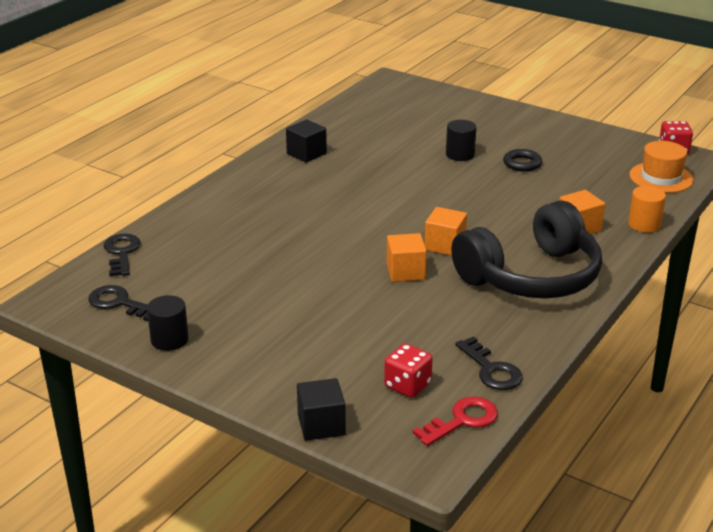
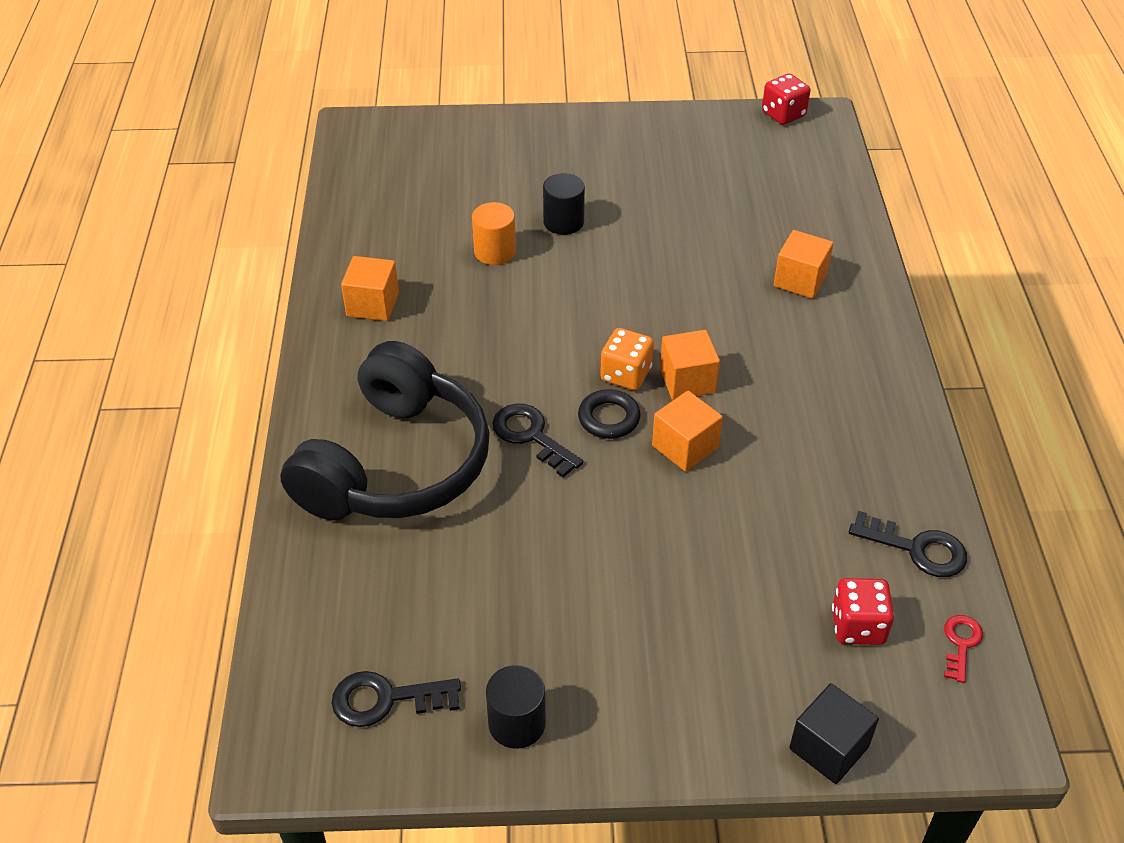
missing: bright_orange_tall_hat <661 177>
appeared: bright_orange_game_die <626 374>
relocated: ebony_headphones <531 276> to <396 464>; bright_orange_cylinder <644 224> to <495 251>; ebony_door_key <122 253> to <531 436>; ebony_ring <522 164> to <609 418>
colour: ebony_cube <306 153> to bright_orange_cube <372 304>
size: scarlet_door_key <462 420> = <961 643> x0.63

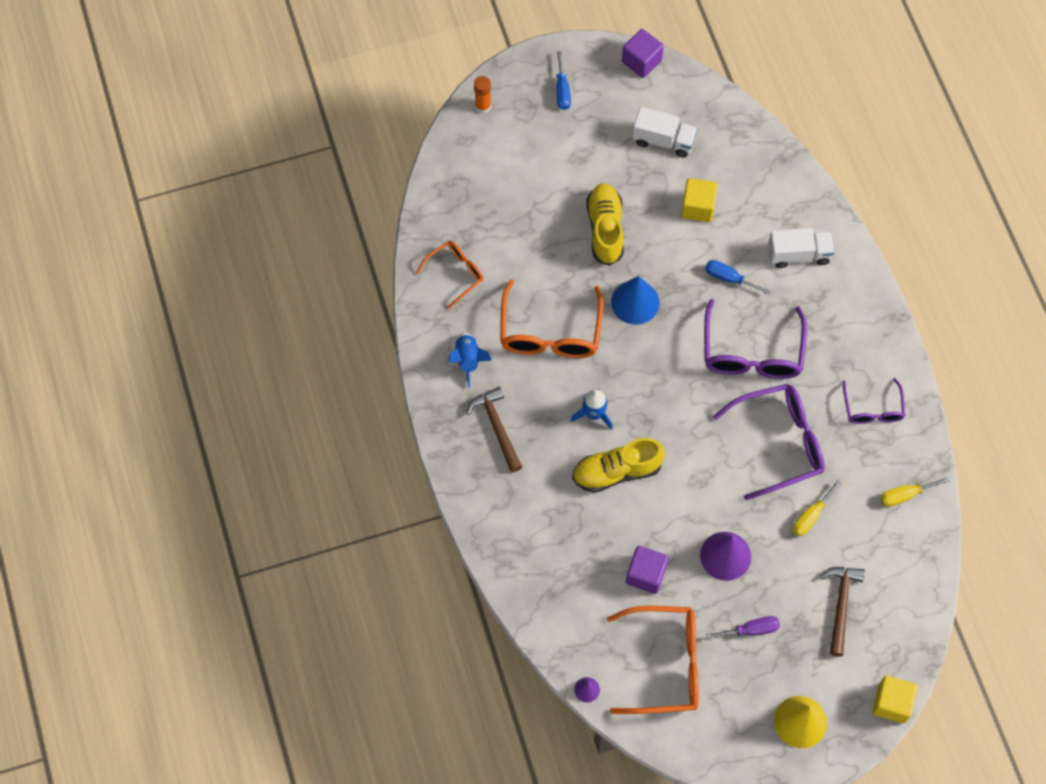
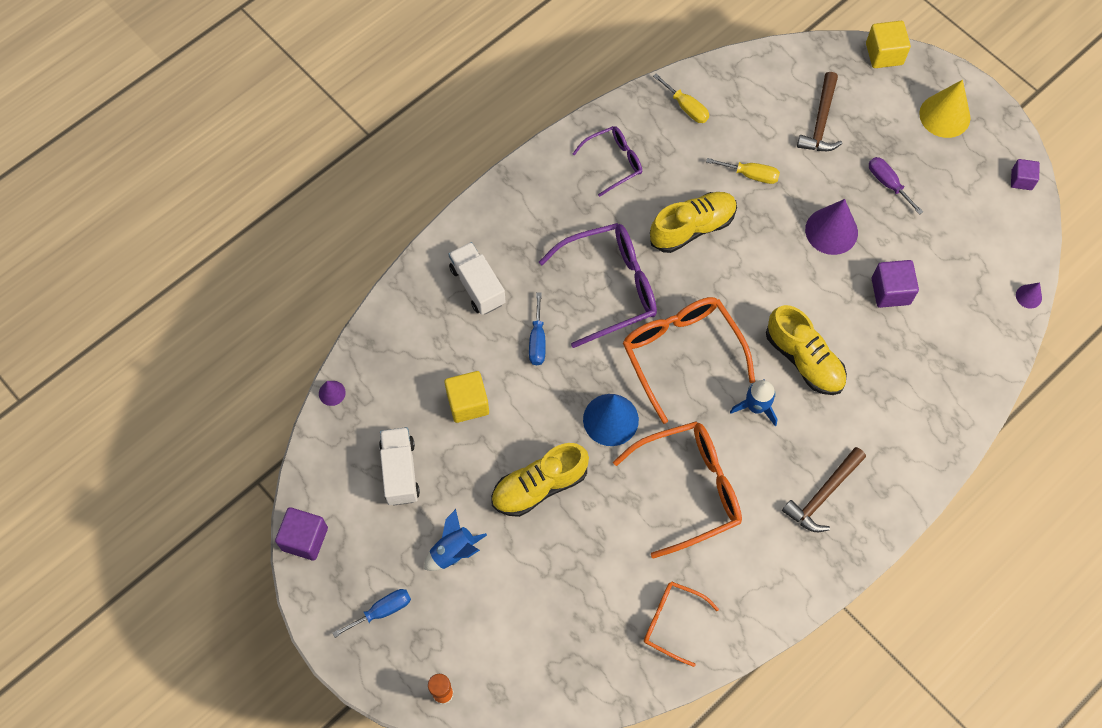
appeared: violet_cone <332 393>; violet_cube <1021 180>
relocated: blue_toy_rocket <468 360> to <453 551>; bright_orange_glasses <665 664> to <681 353>
exchanged: violet_glasses <779 443> to bright_yellow_lace-up_shoe <692 228>
spun: russet_carpenter's_hammer <841 605> = <821 121> 60 degrees counterclockwise

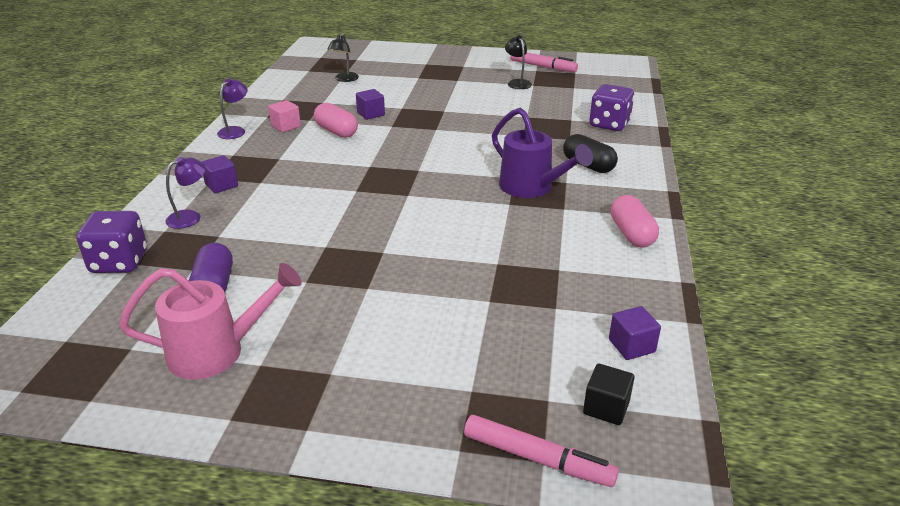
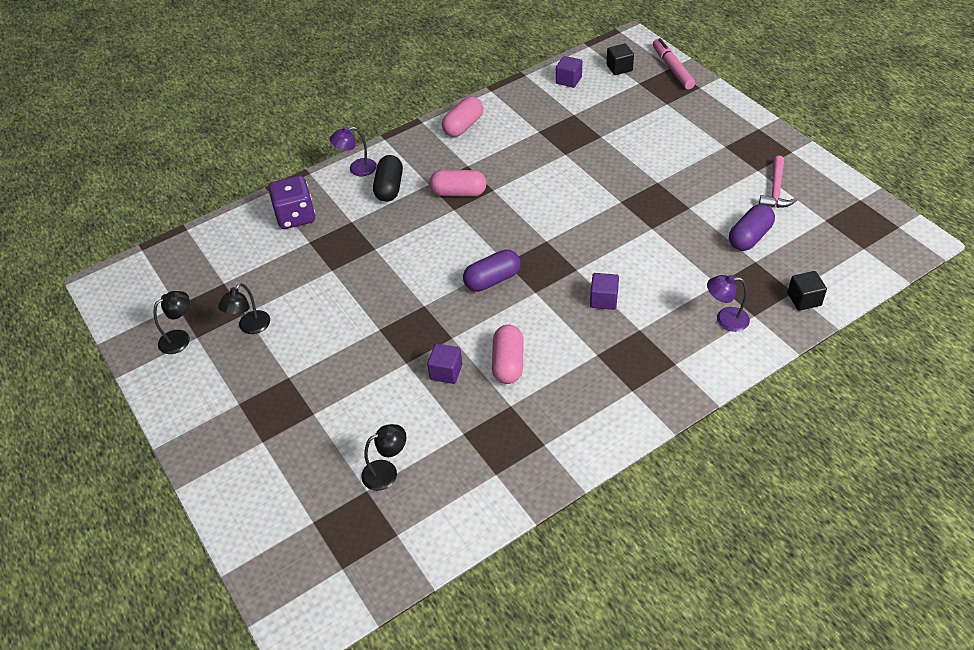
missing: rosy_cube <286 126>
appeared: violet_pill <492 280>
relocated: violet_lamp <235 131> to <357 169>; violet_cube <221 185> to <603 300>
exchanged: rosy_marker_pen <543 67> to ebony_lamp <180 338>; violet_watering_can <532 188> to rosy_pill <459 192>; rosy_watering_can <218 351> to rosy_carpenter's_hammer <775 190>; violet_game_die <119 262> to ebony_cube <804 299>

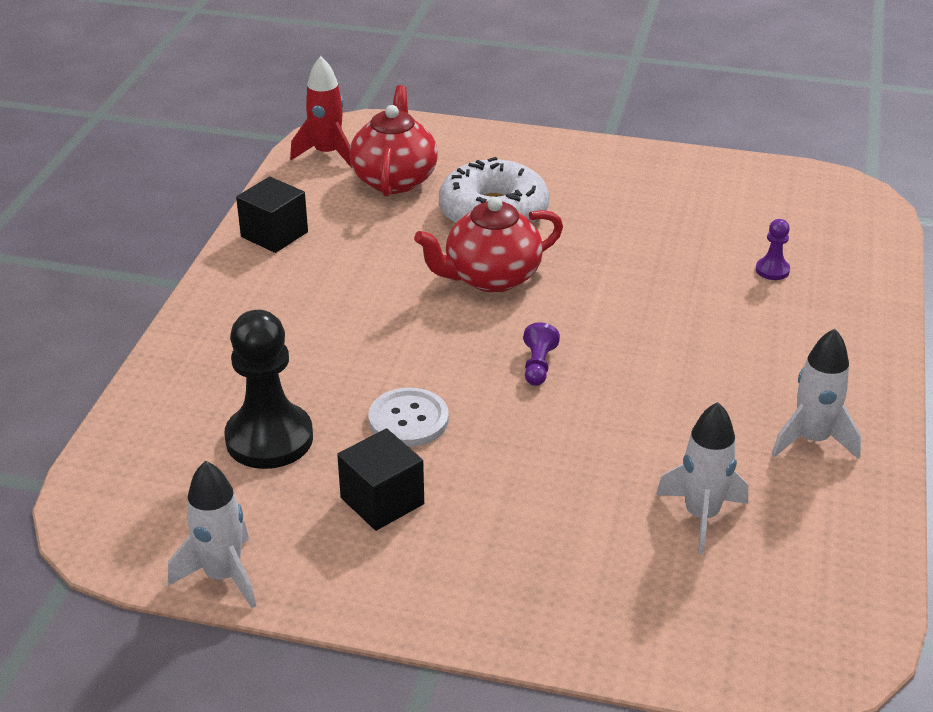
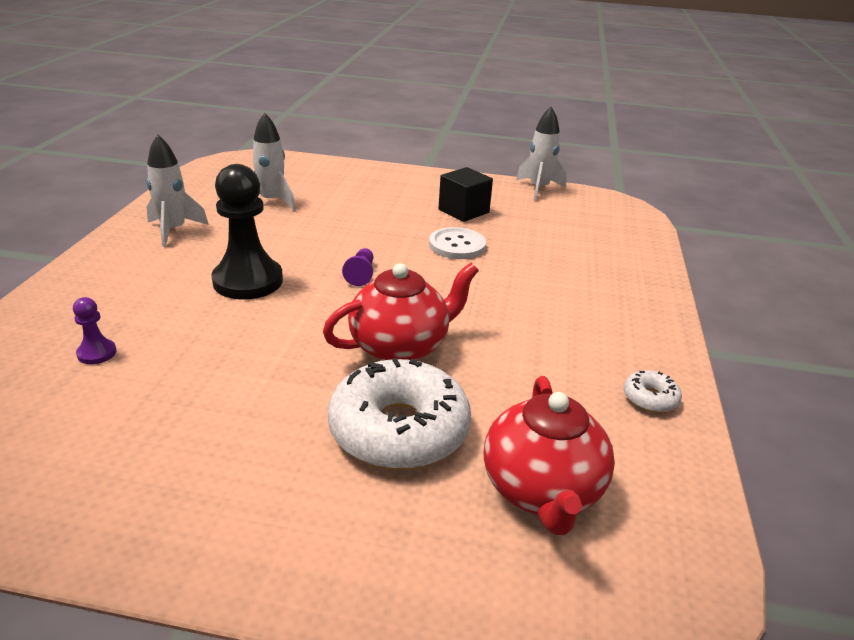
missing: scarlet_toy_rocket <327 154>
relocated: ebony_pawn <269 439> to <248 281>
exchanged: ebony_cube <274 234> to snow-white_glazed_donut <650 398>

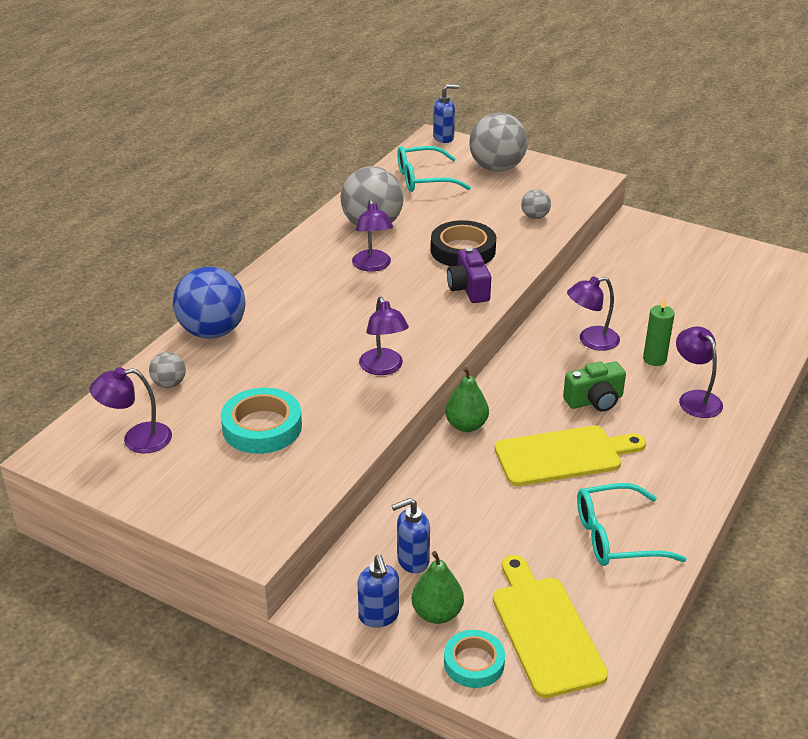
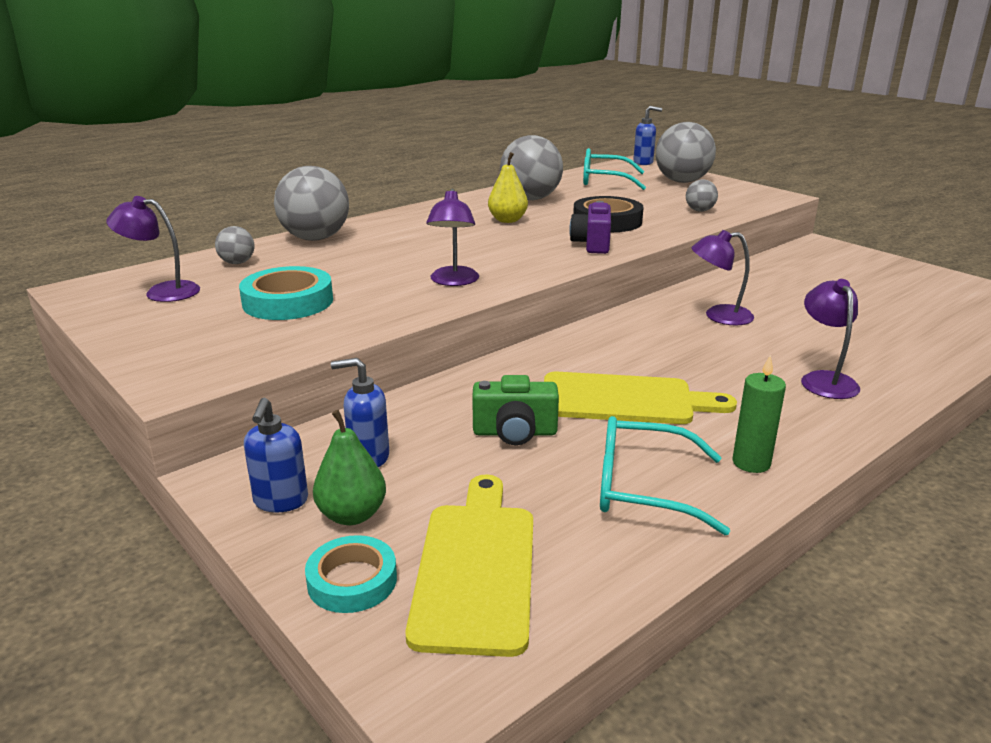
missing: green_pear_fruit <466 425>
relocated: green_camera <594 401> to <515 432>; green_pillar_candle <654 359> to <751 463>
exchanged: violet_lamp <372 266> to bright_yellow_pear_fruit <507 220>
colour: blue_ball <212 331> to gray_ball <315 238>

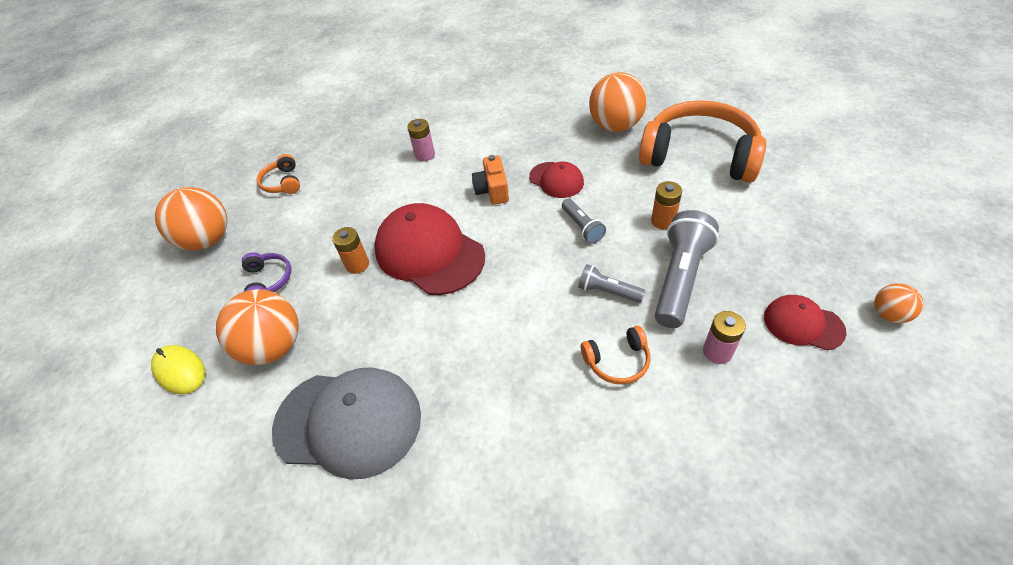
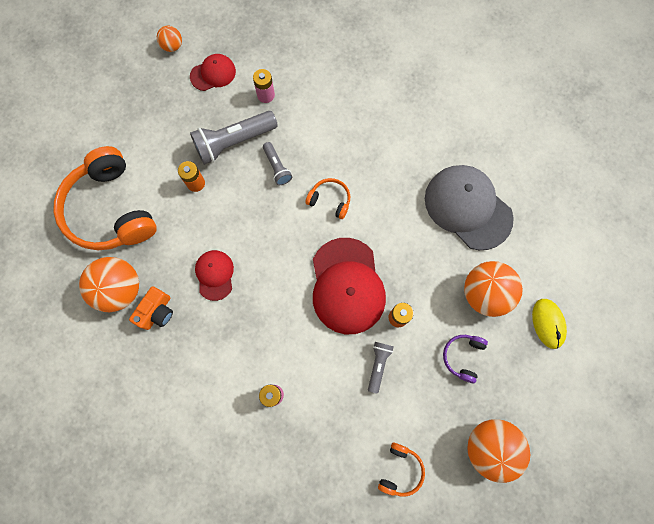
relocated: bright_orange_camera <492 190> to <157 312>; bright_orange_headphones <617 361> to <330 200>; gray_flashlight <582 227> to <378 365>
spun: scarlet_cap <803 324> = <213 74> 90 degrees counterclockwise

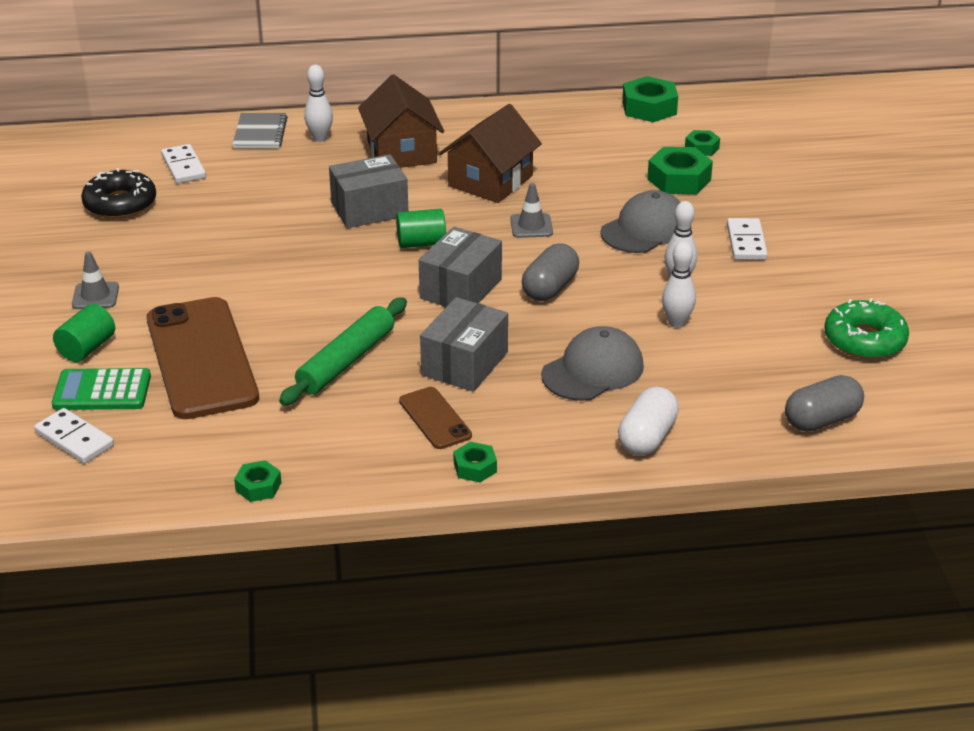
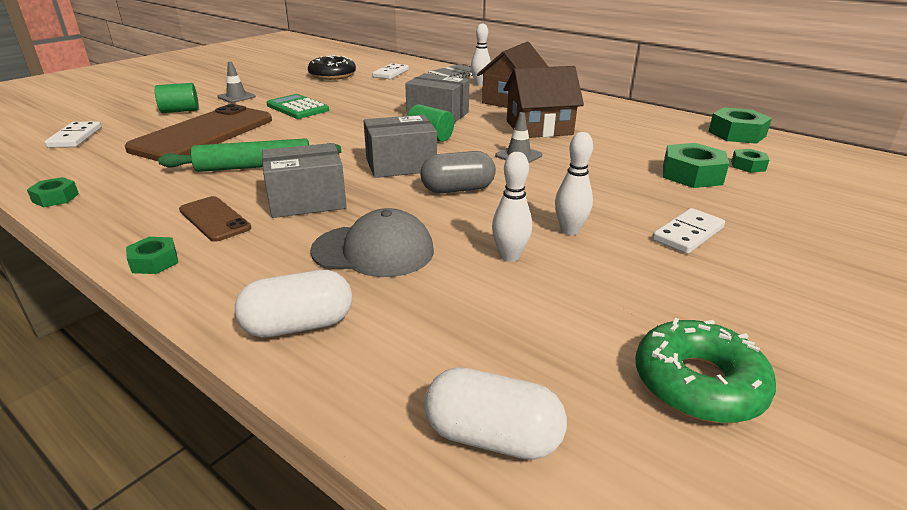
missing: gray_cap <645 229>
relocated: green_adding_machine <102 391> to <297 108>
colour: gray_pill <822 420> to snow-white_pill <492 437>
spun: russet_mobile_phone <435 418> = <214 219> 60 degrees counterclockwise

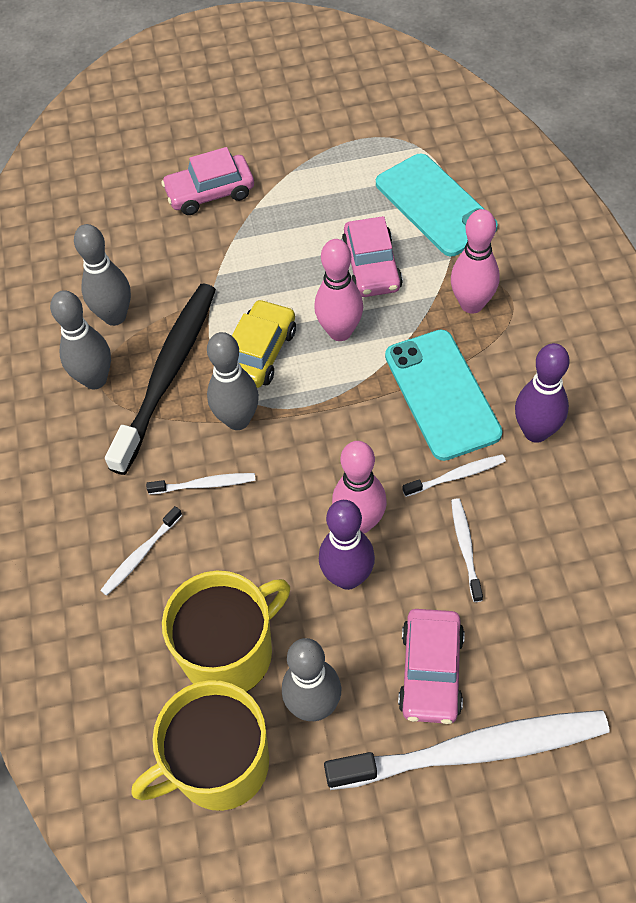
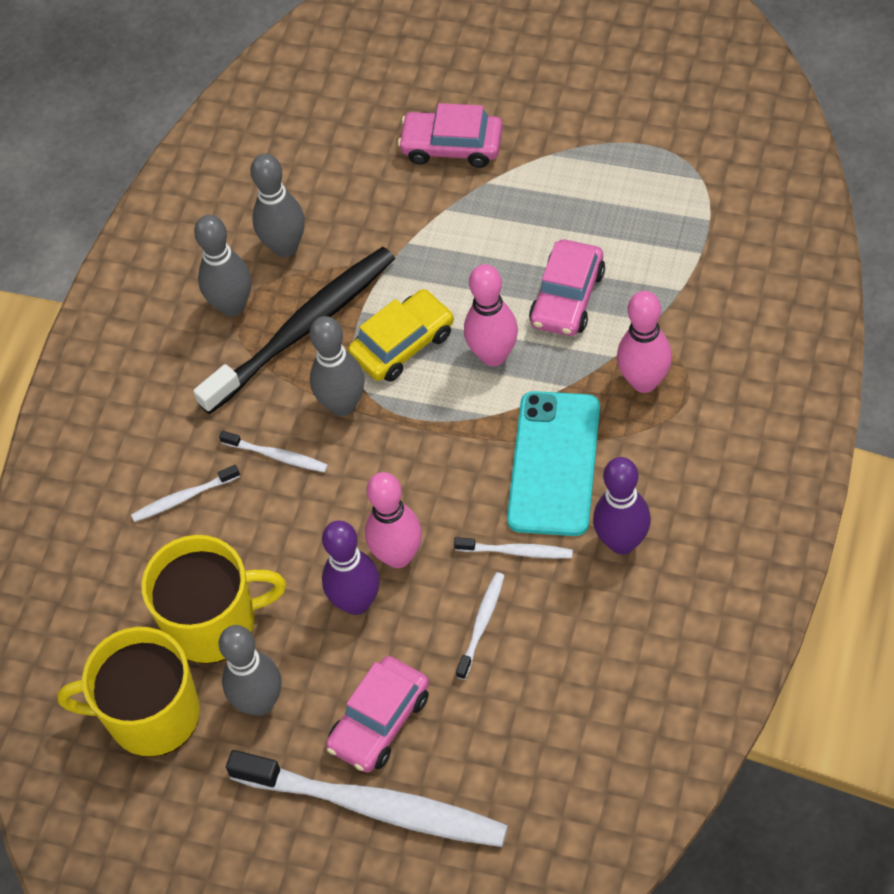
missing: teal_mobile_phone <435 205>

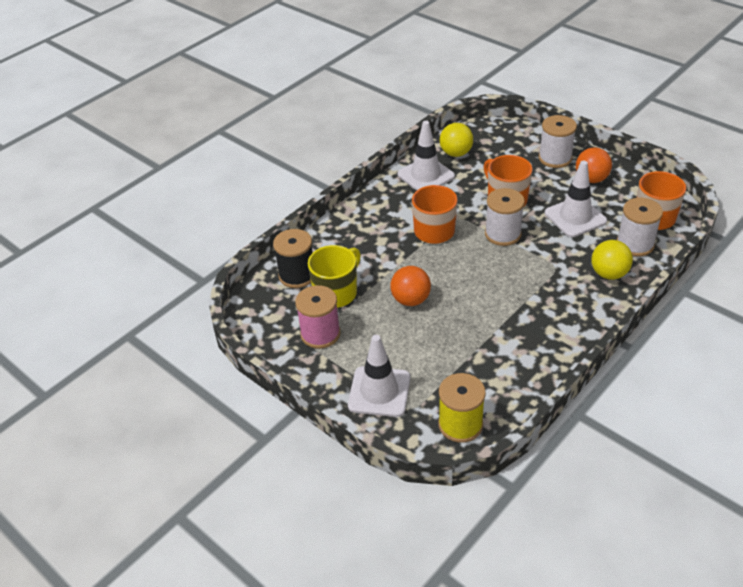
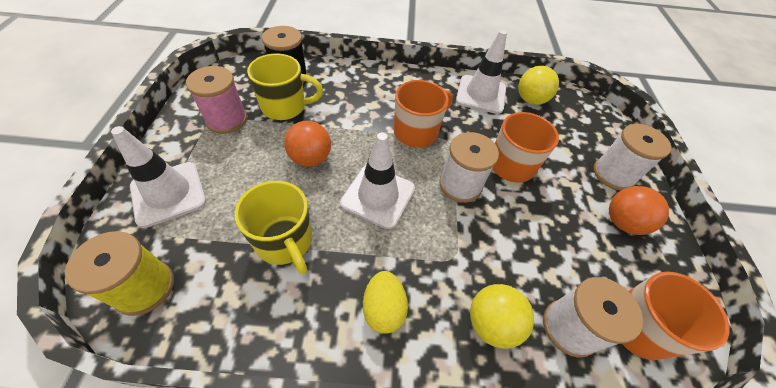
appeared: bright_yellow_mug <285 241>; bright_yellow_egg_shape <383 308>
relocated: snow-white_safety_cone <575 217> to <378 196>

